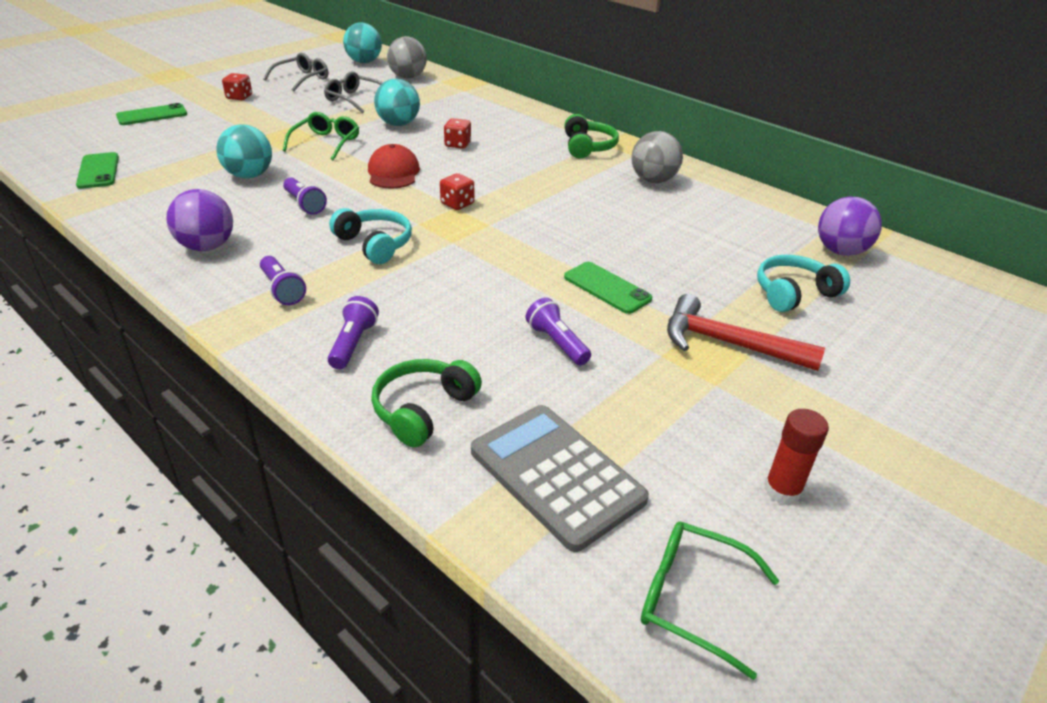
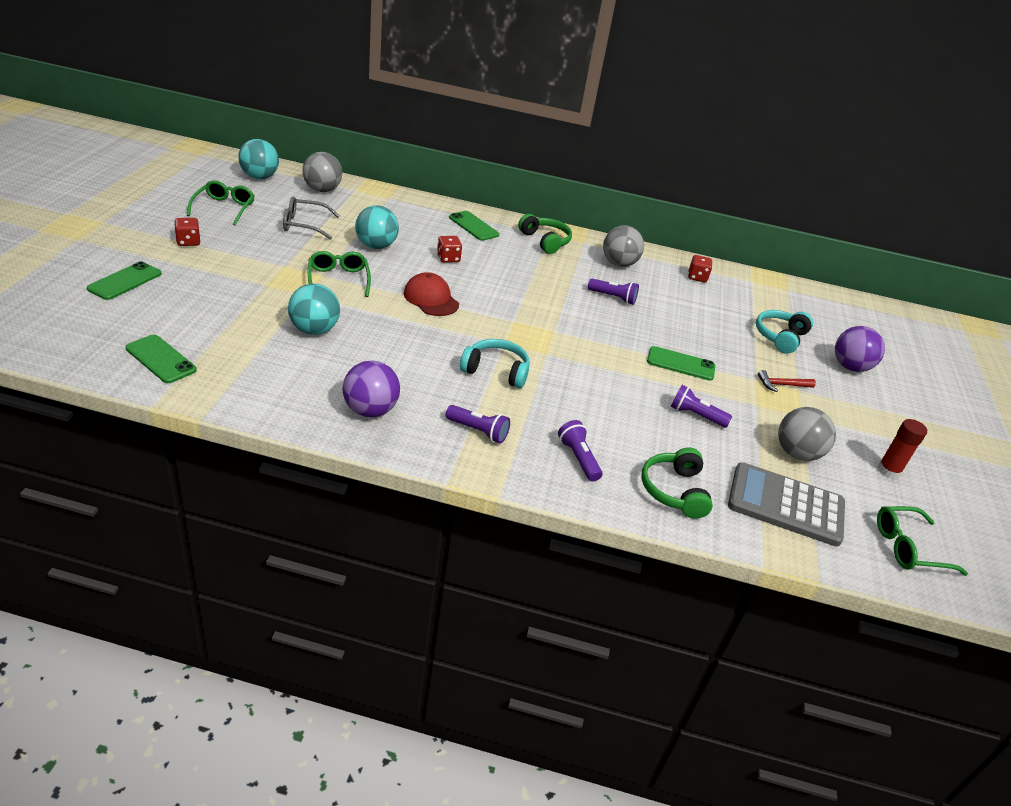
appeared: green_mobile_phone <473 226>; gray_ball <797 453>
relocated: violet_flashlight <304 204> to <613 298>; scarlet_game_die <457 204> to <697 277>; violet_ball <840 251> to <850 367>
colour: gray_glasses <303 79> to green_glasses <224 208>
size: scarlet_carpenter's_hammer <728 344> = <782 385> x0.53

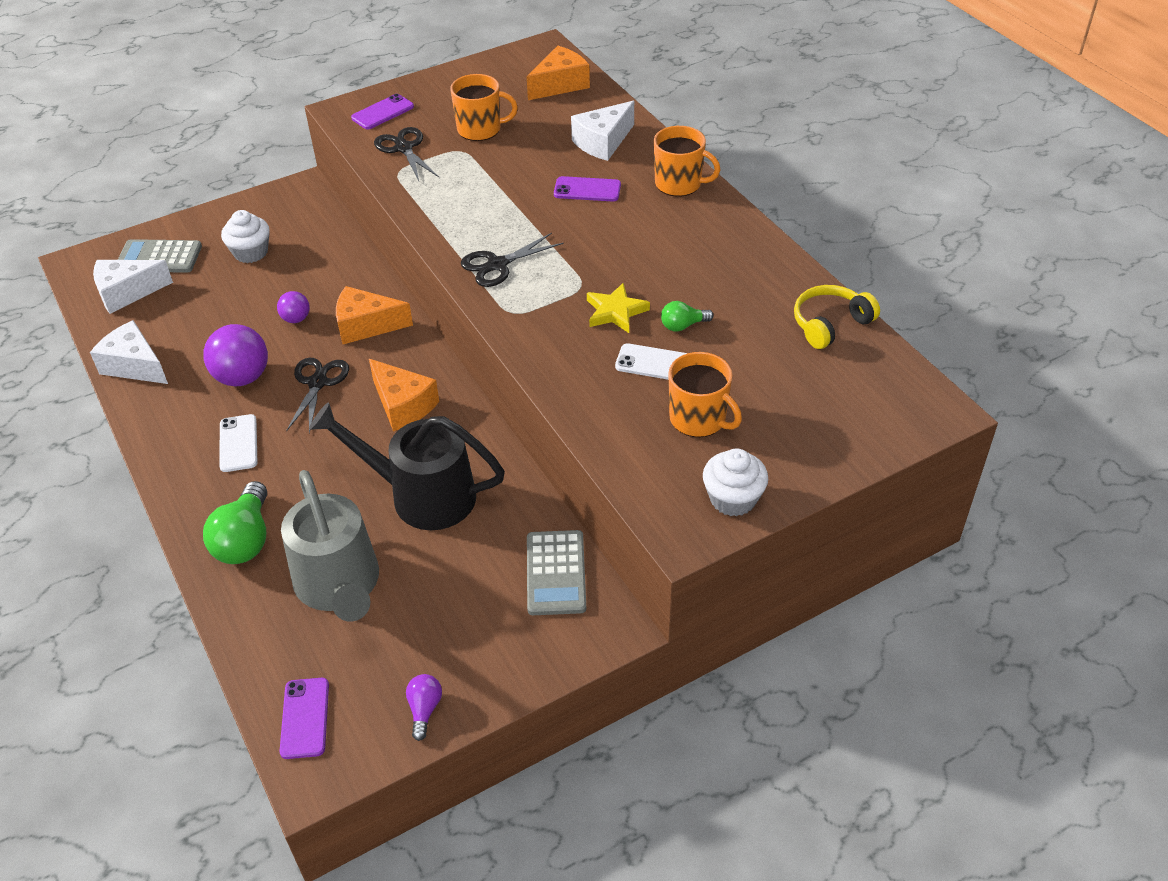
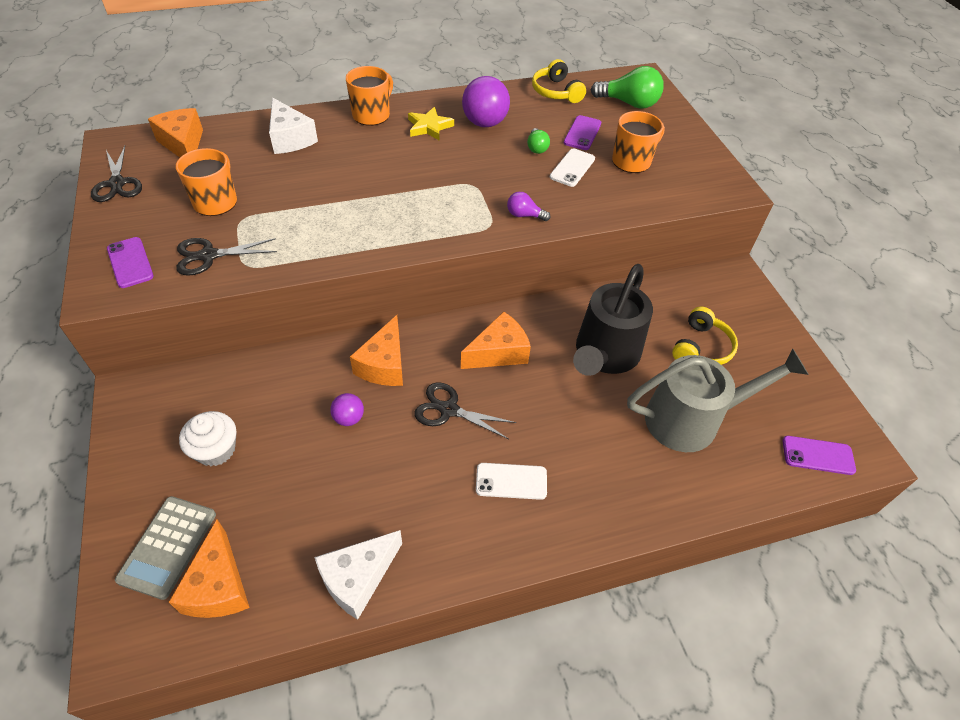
missing: gray_adding_machine <556 573>; snow-white_fairy_cake <733 499>
appeared: bright_yellow_headphones <701 347>
relocated: ebony_shears <497 265> to <117 183>; bright_yellow_star_shape <615 312> to <429 127>; violet_ball <242 377> to <485 123>; violet_lightbulb <424 709> to <524 215>; violet_mobile_phone <587 190> to <582 133>; green_lightbulb <245 540> to <629 103>
colour: snow-white_piece_of_cheese <127 293> to bright_orange_piece_of_cheese <218 586>

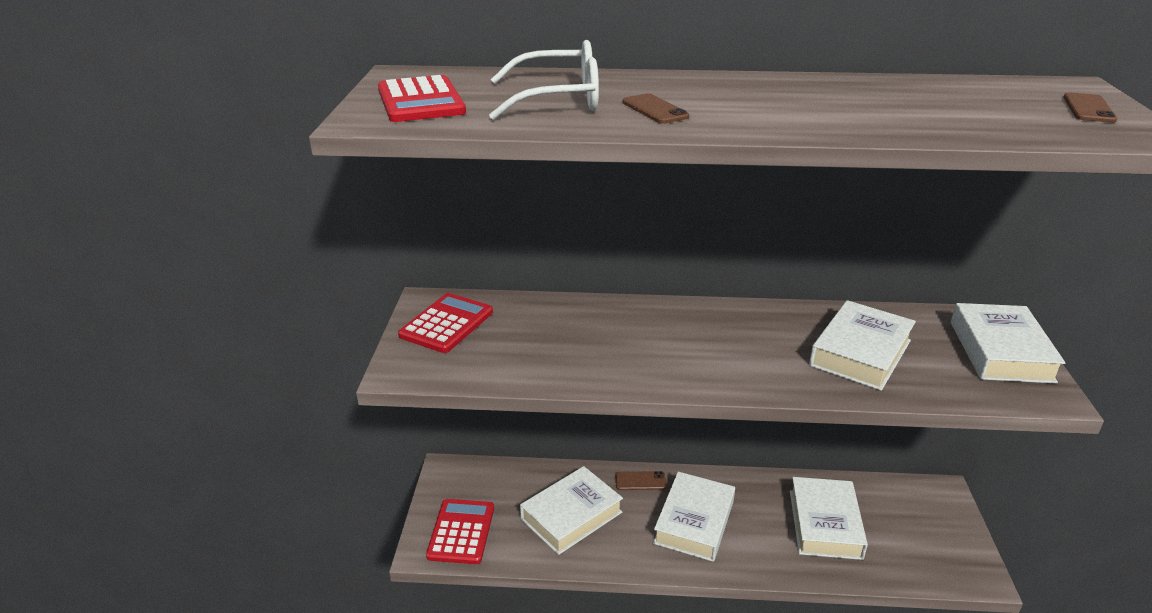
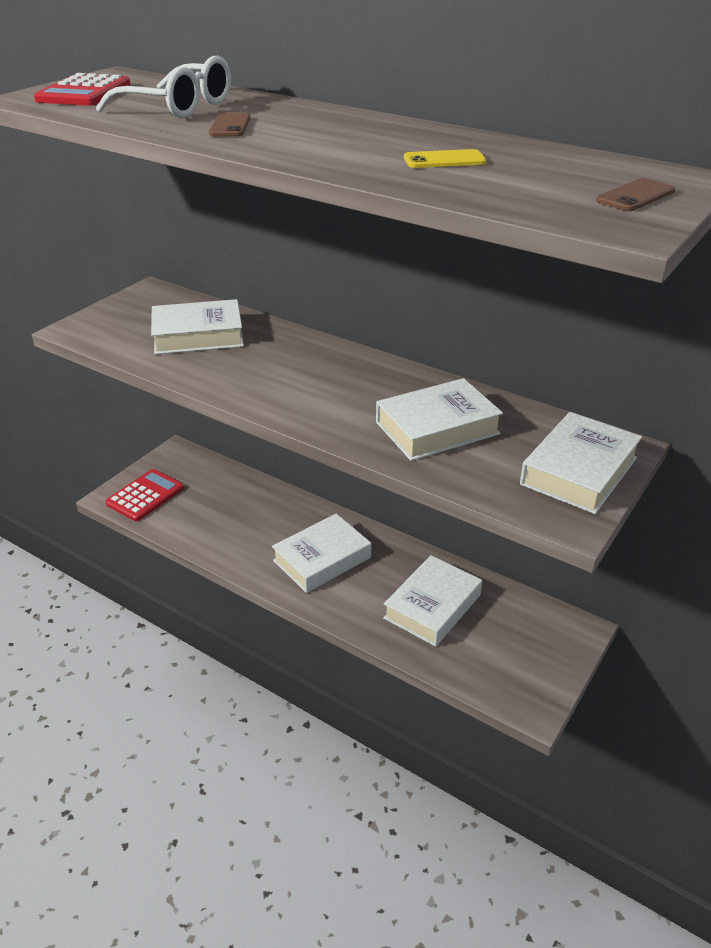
missing: scarlet_adding_machine <446 324>; russet_mobile_phone <640 481>
appeared: bright_yellow_mobile_phone <444 160>
relocated: snow-white_book <571 516> to <198 335>

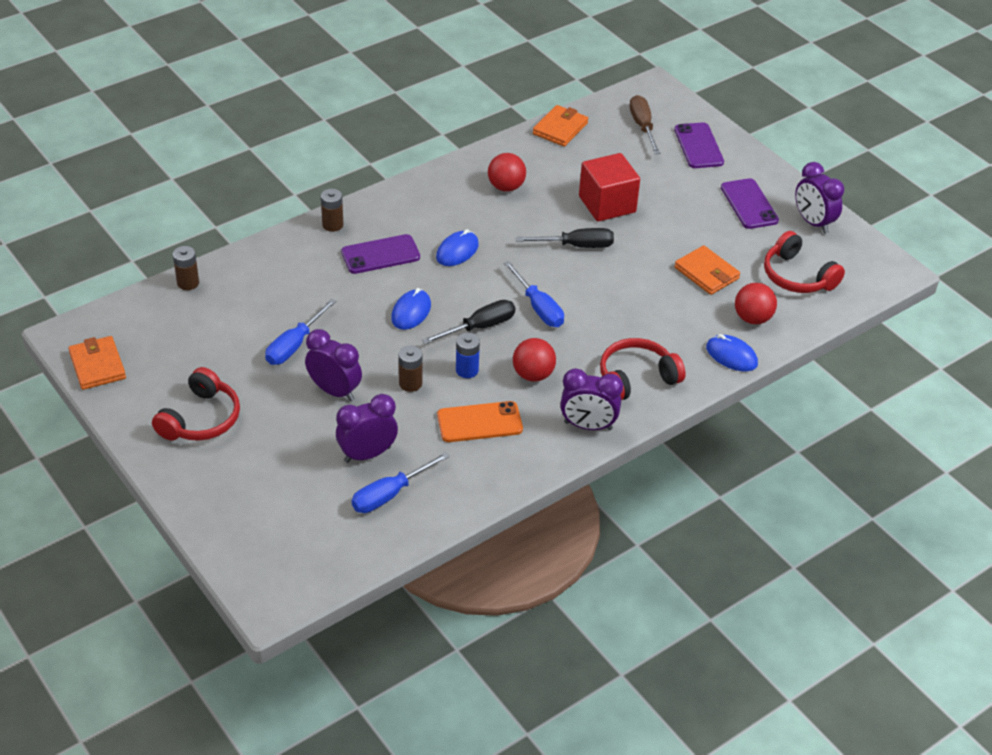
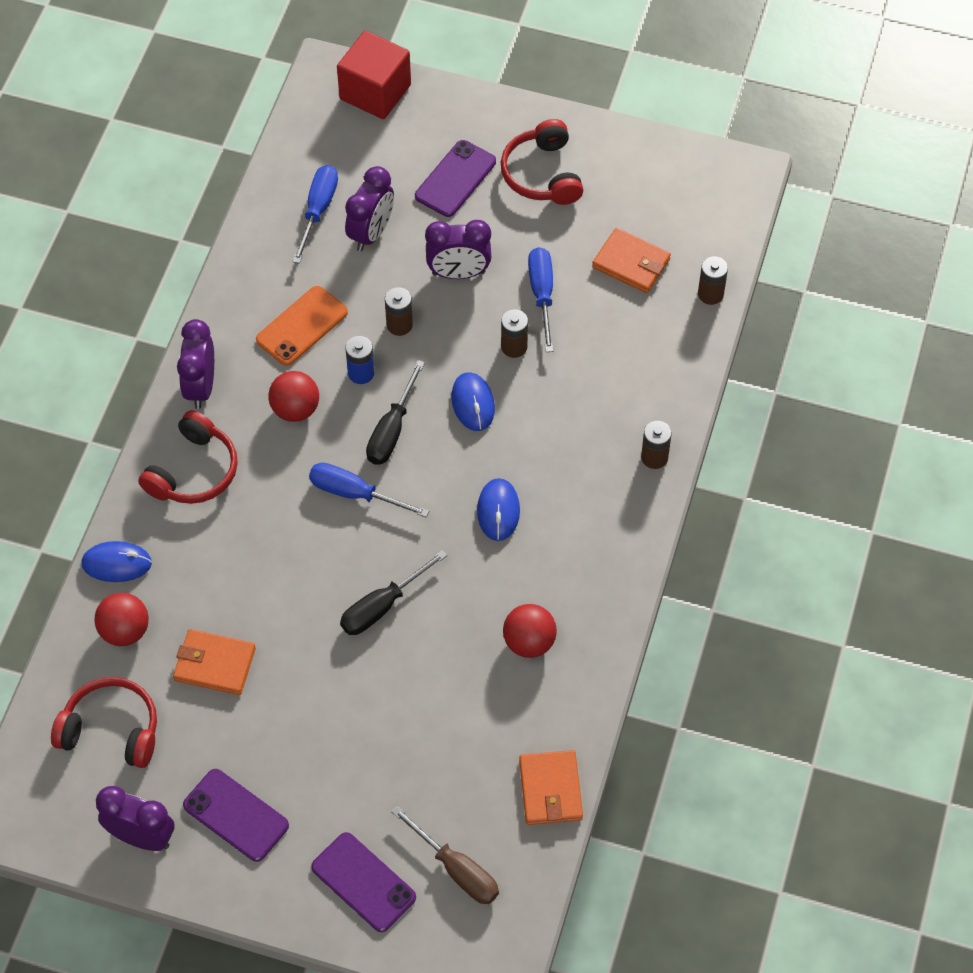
appeared: russet_battery <514 347>
relocated: scarlet_cube <607 204> to <375 92>; violet_mobile_phone <380 255> to <455 179>; bright_orange_billfold <97 366> to <631 263>
spun: violet_clock <588 426> = <200 387> 60 degrees counterclockwise

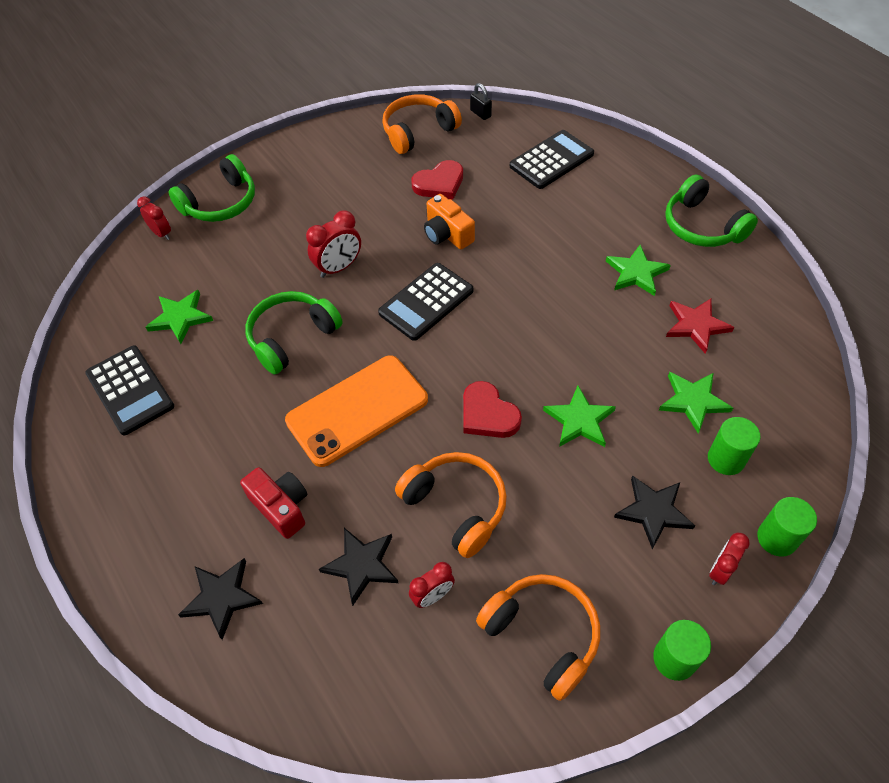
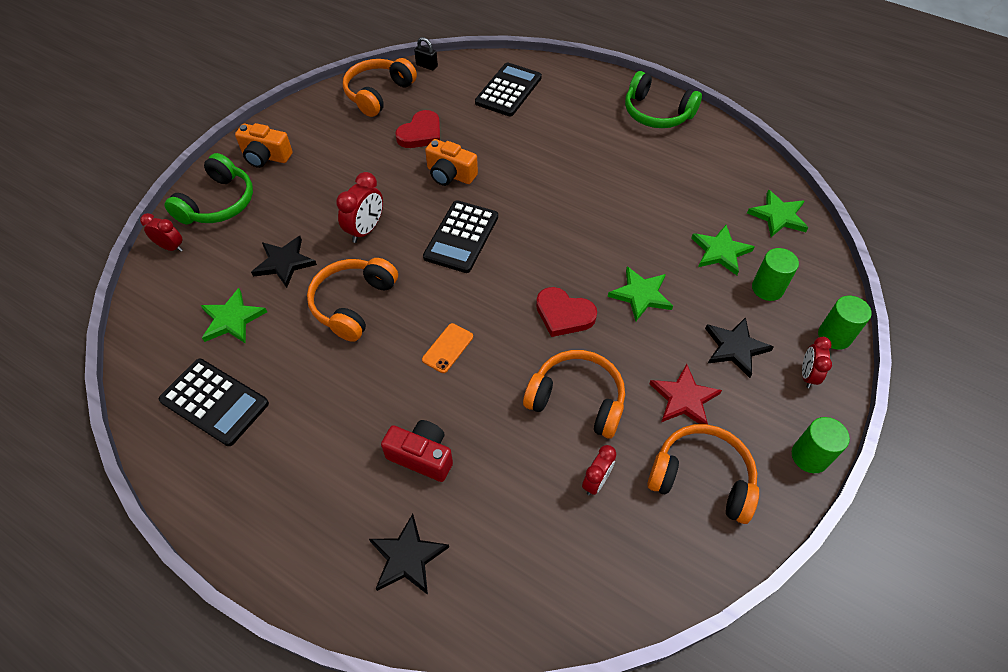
appeared: bright_orange_camera <266 156>
relocated: ebony_star_shape <361 565> to <284 262>; scarlet_star_shape <696 325> to <684 398>; green_star_shape <636 273> to <778 216>
colour: green_headphones <292 337> to bright_orange_headphones <353 304>
size: bright_orange_mobile_phone <357 410> = <447 348> x0.43

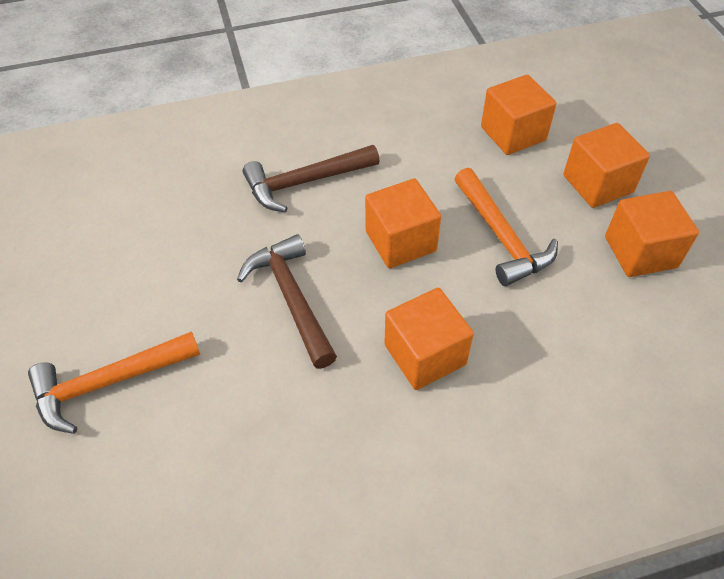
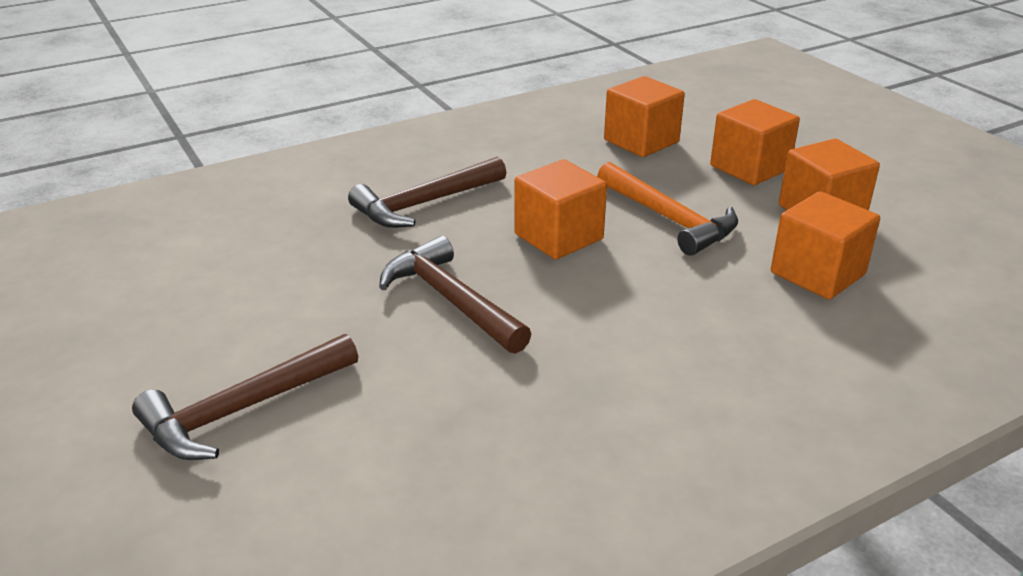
relocated: bright_orange_cube <425 355> to <817 273>
colour: bright_orange_carpenter's_hammer <108 383> to russet_carpenter's_hammer <243 409>

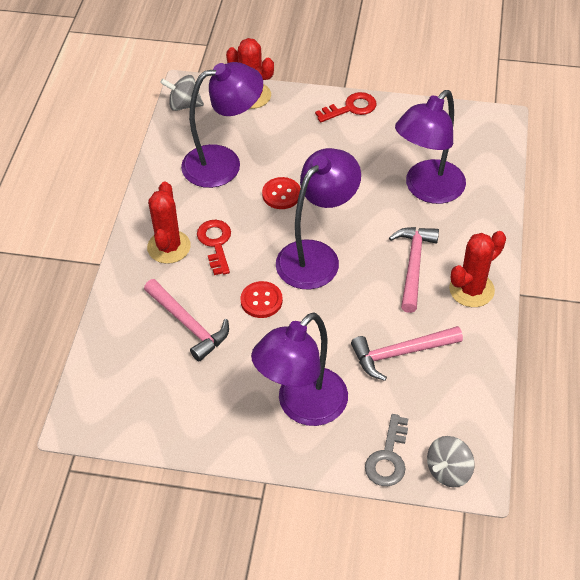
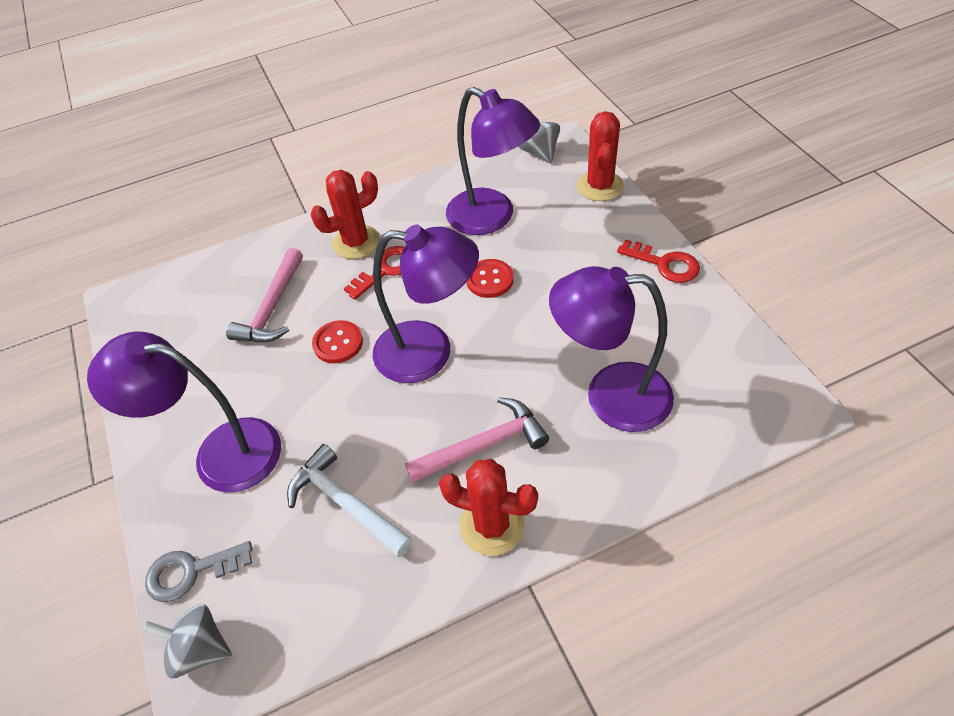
colour: rosy_carpenter's_hammer <400 353> to snow-white_carpenter's_hammer <345 503>

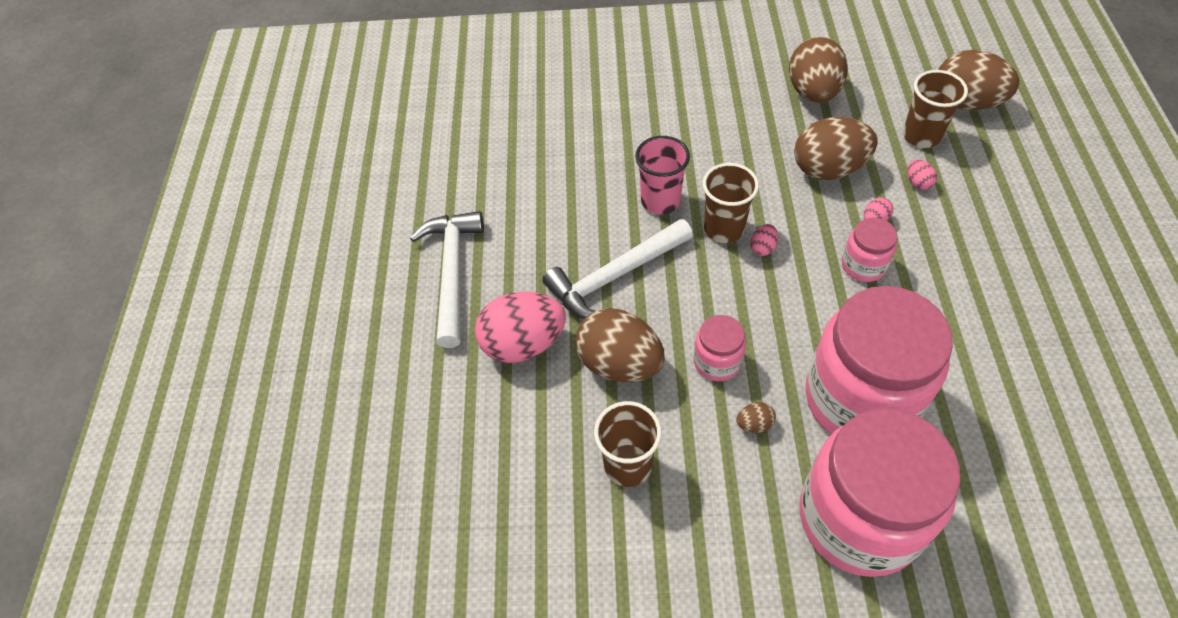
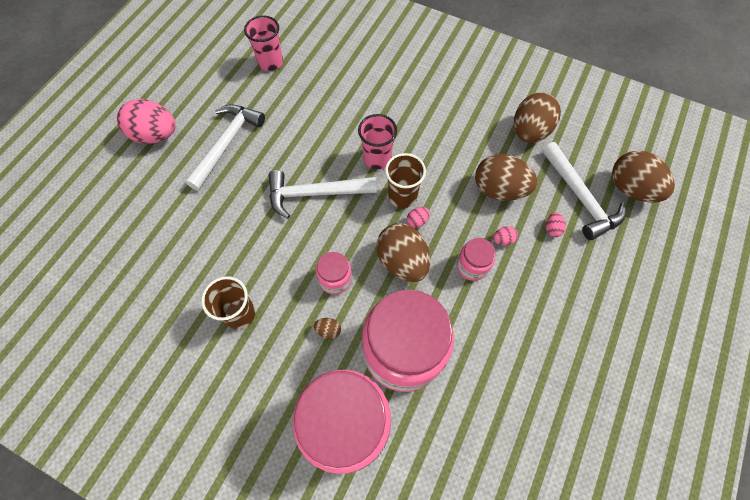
appeared: rosy_tumbler <270 62>
relocated: rosy_egg_shape <523 344> to <155 135>; russet_egg_shape <619 364> to <402 261>
exchanged: russet_tumbler <921 136> to snow-white_carpenter's_hammer <580 197>

